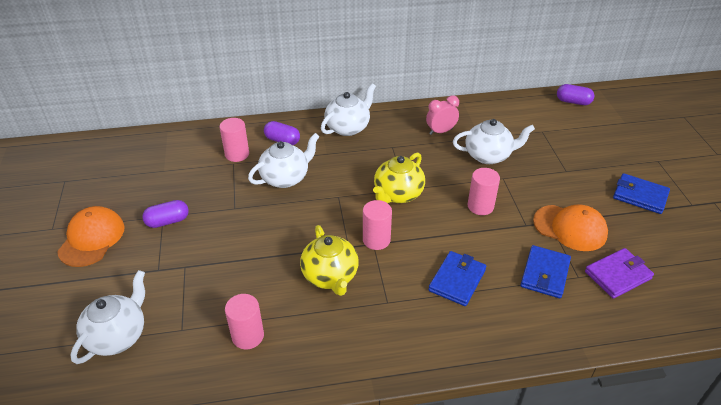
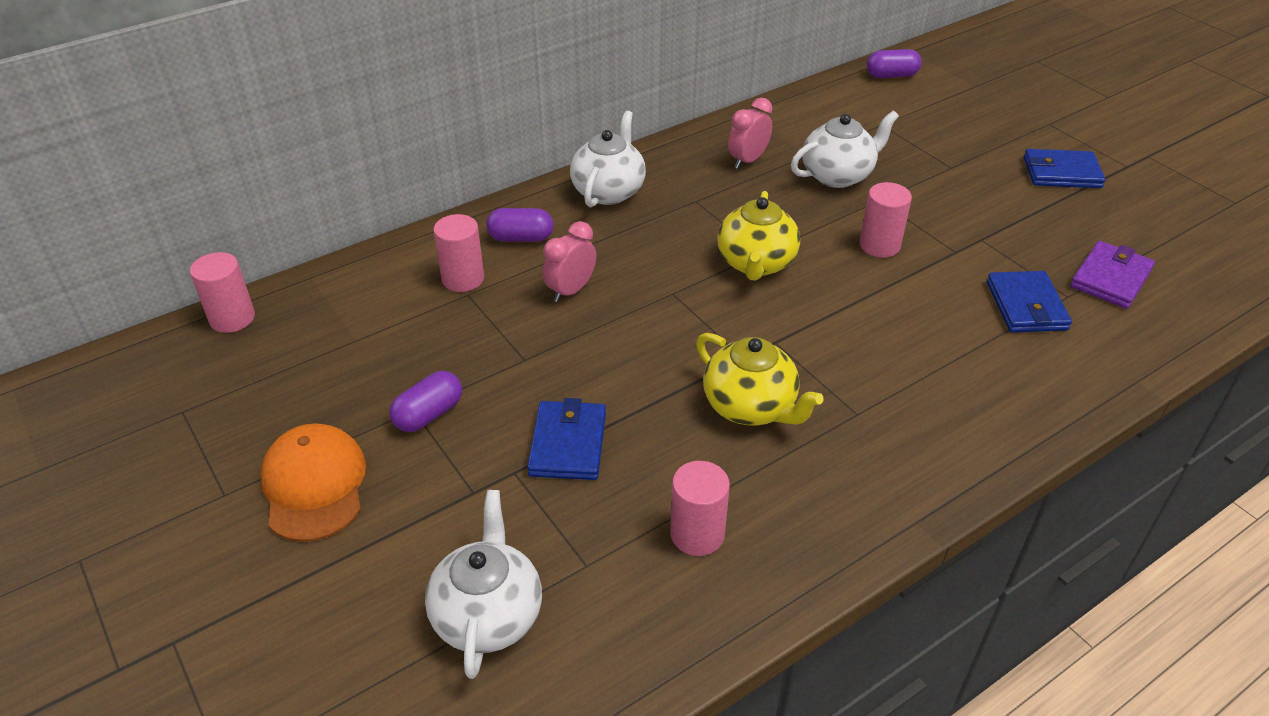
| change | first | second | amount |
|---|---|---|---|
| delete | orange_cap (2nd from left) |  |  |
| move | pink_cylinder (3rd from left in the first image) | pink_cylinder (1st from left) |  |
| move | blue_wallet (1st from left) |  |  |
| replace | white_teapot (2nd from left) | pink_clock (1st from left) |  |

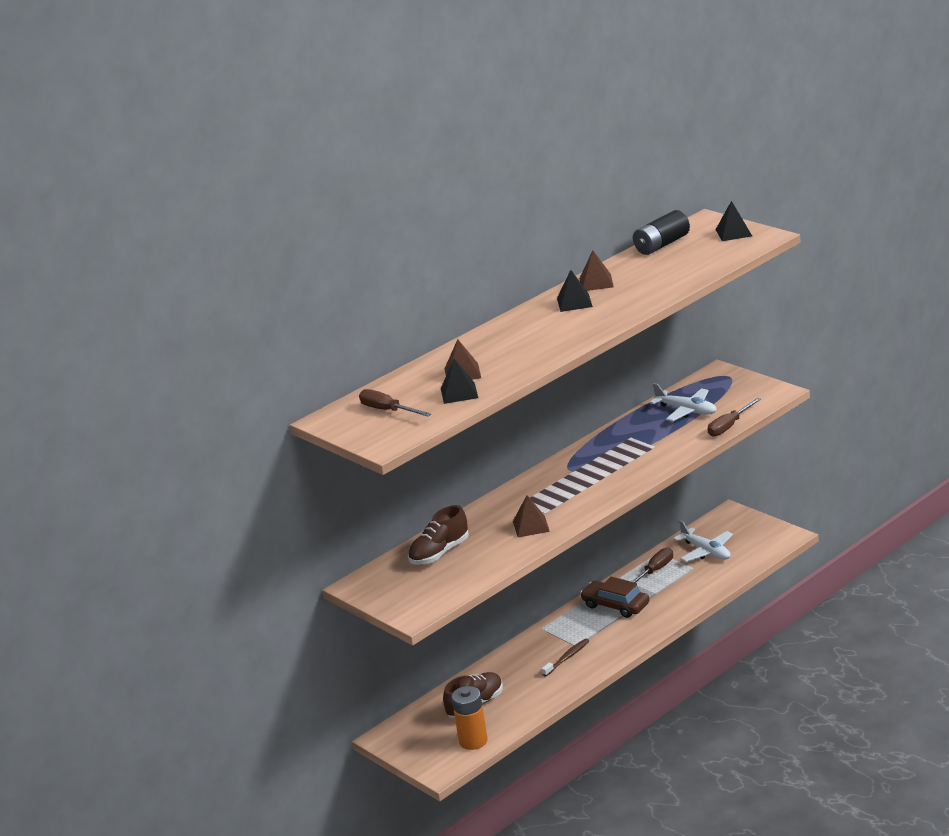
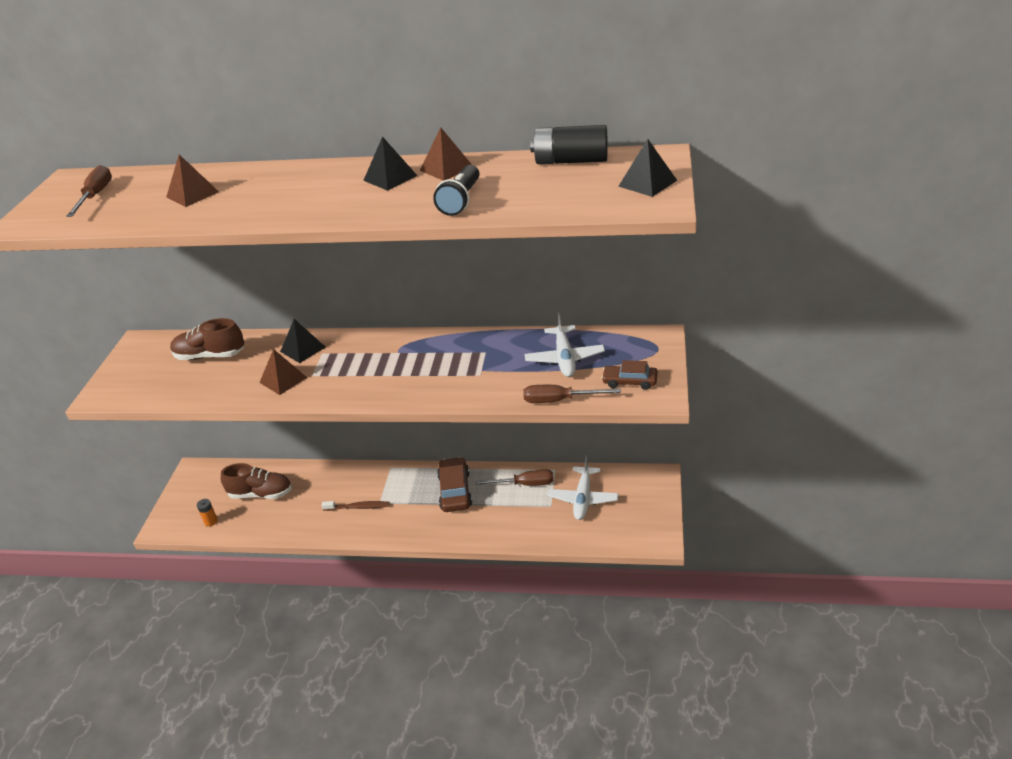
| change | first | second | amount |
|---|---|---|---|
| insert |  | black_flashlight |  |
| insert |  | brown_car (2nd from left) |  |
| move | black_pyramid (1st from left) |  |  |
| resize | orange_battery |  | x0.49 |

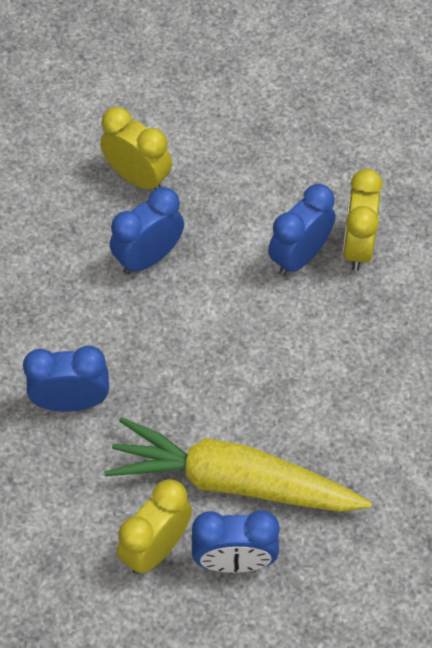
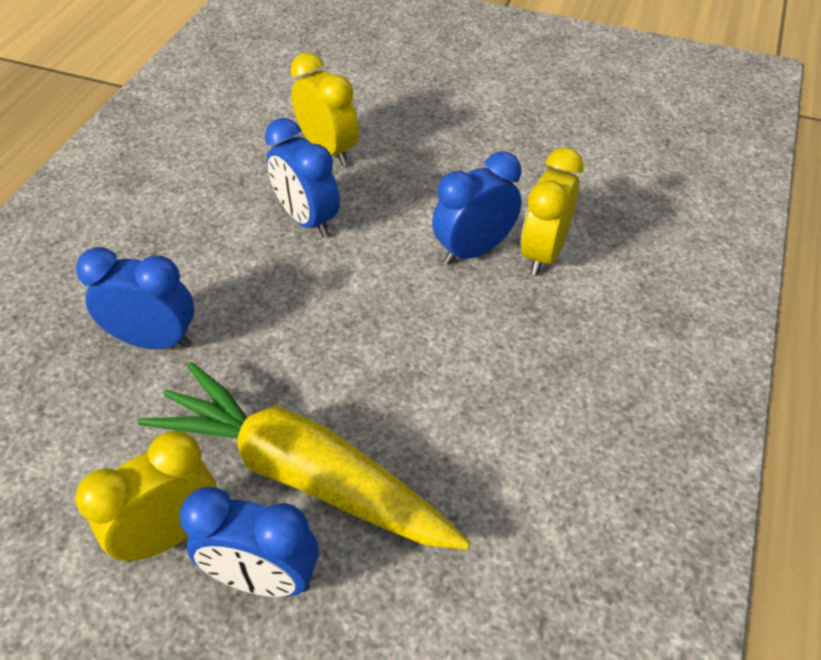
| change | first | second | amount |
|---|---|---|---|
| rotate | blue_clock (2nd from left in the first image) | blue_clock (3rd from left) | 105 degrees counterclockwise |

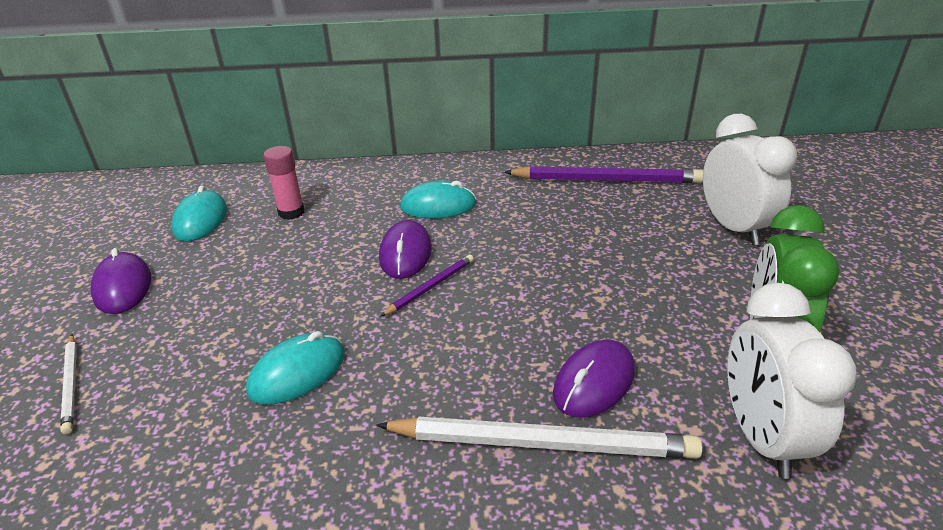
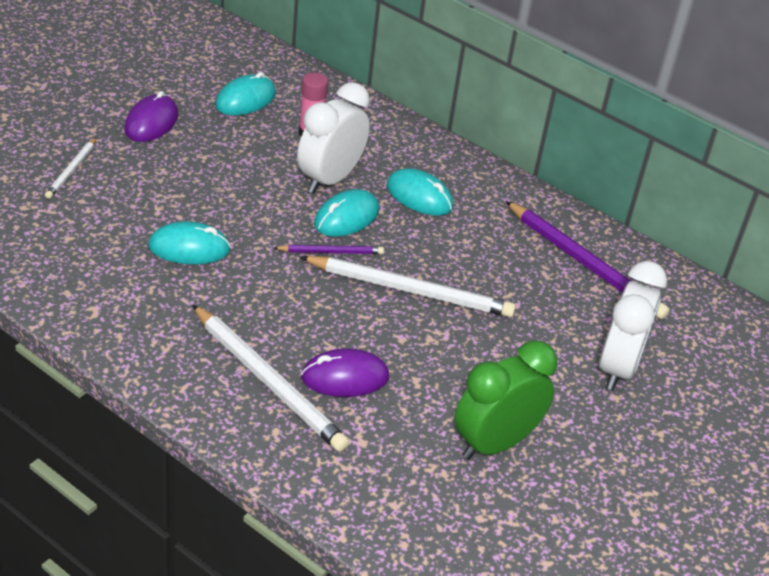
| change | first | second | amount |
|---|---|---|---|
| insert |  | white_pencil (3rd from left) |  |
| move | white_clock (2nd from left in the first image) | white_clock (1st from left) |  |
| recolor | purple_mouse (2nd from left) | turquoise_mouse (3rd from left) |  |

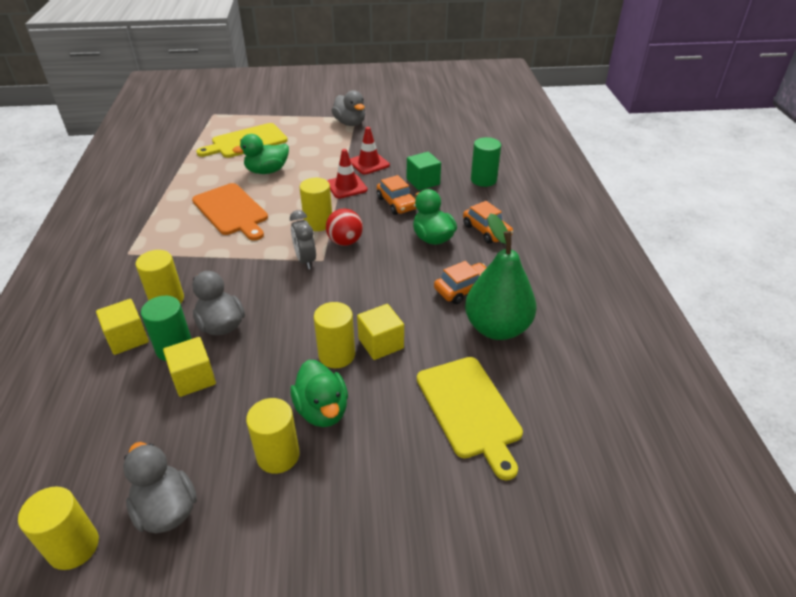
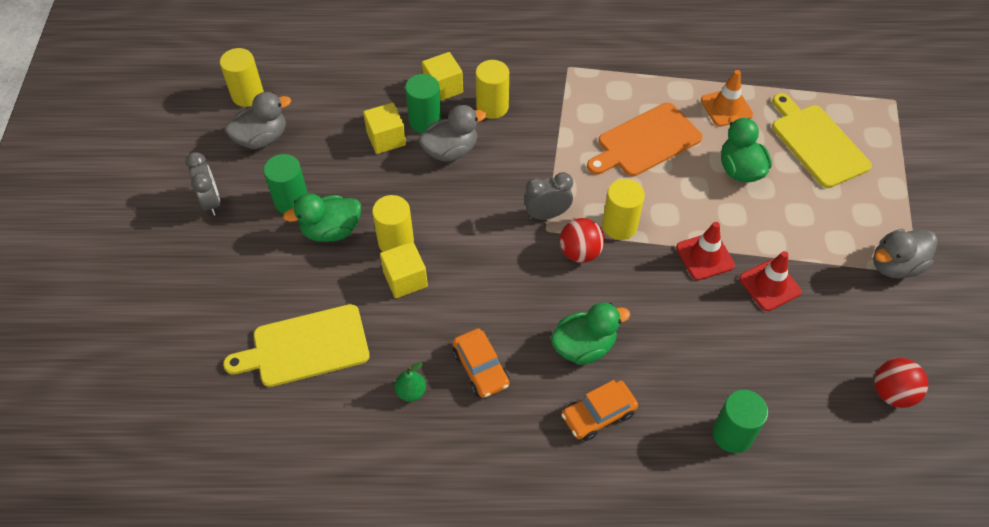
| change | first | second | amount |
|---|---|---|---|
| delete | orange_car (1st from left) |  |  |
| delete | green_cube |  |  |
| insert |  | grey_clock (1st from left) |  |
| insert |  | orange_traffic_cone |  |
| insert |  | red_ball (2nd from left) |  |
| recolor | yellow_cylinder (3rd from left) | green_cylinder (1st from left) |  |
| resize | green_pear |  | x0.40 |

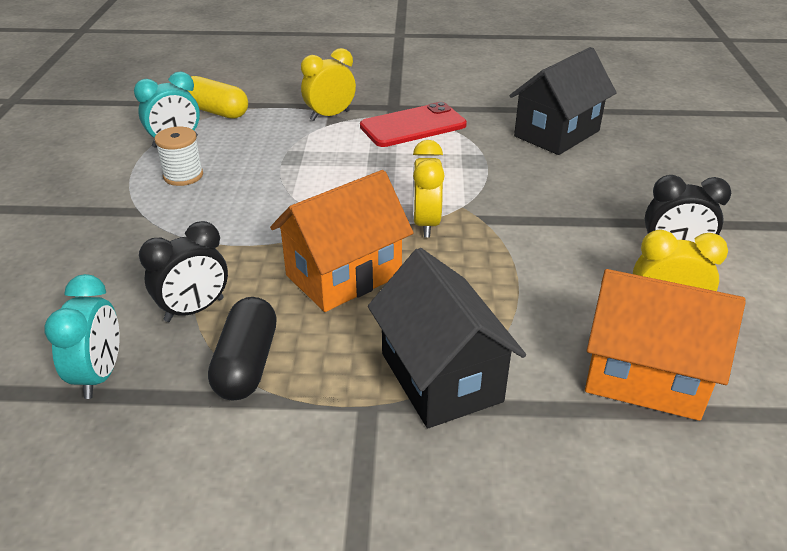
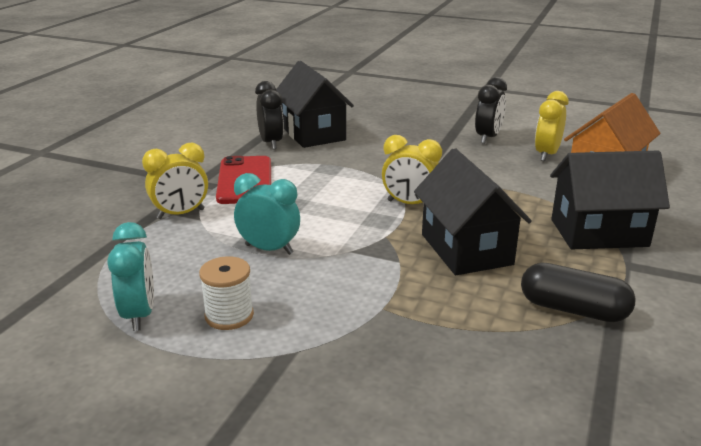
| change | first | second | amount |
|---|---|---|---|
| delete | yellow_capsule |  |  |
| move | turquoise_clock (1st from left in the first image) | turquoise_clock (2nd from left) |  |
| move | black_clock (1st from left) |  |  |
| recolor | orange_house (1st from left) | black_house (2nd from left) |  |
| rotate | yellow_clock (1st from left) |  | 105 degrees counterclockwise |

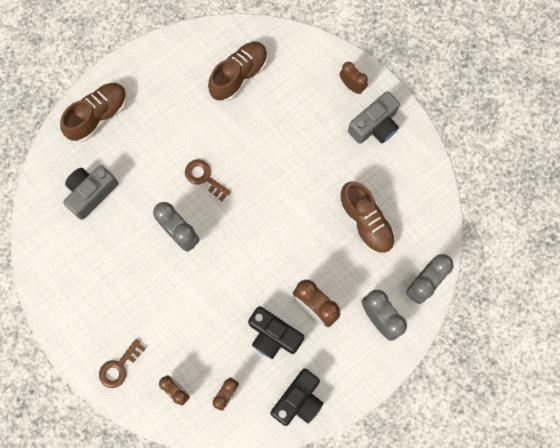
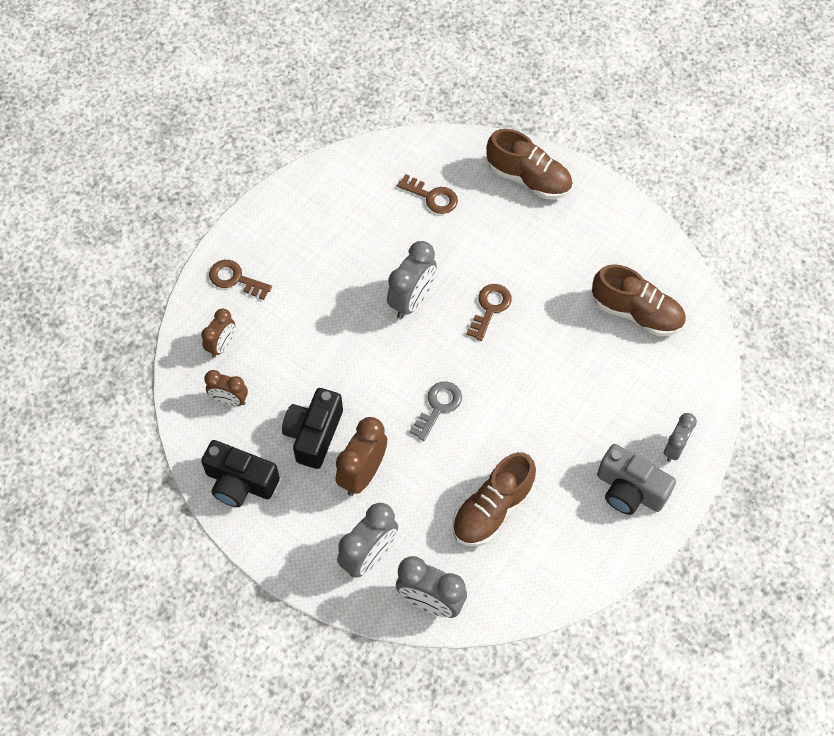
| change | first | second | amount |
|---|---|---|---|
| insert |  | grey_key |  |
| replace | grey_camera (1st from left) | brown_key (2nd from left) |  |
| recolor | brown_clock (4th from left) | grey_clock (4th from left) |  |

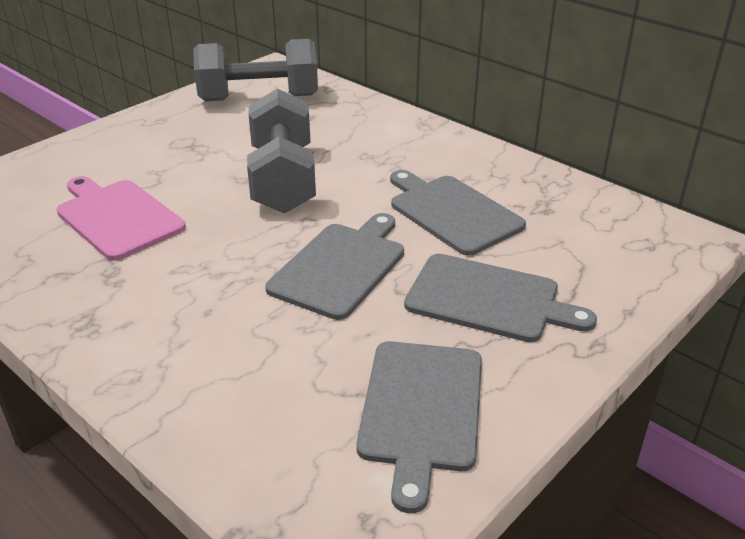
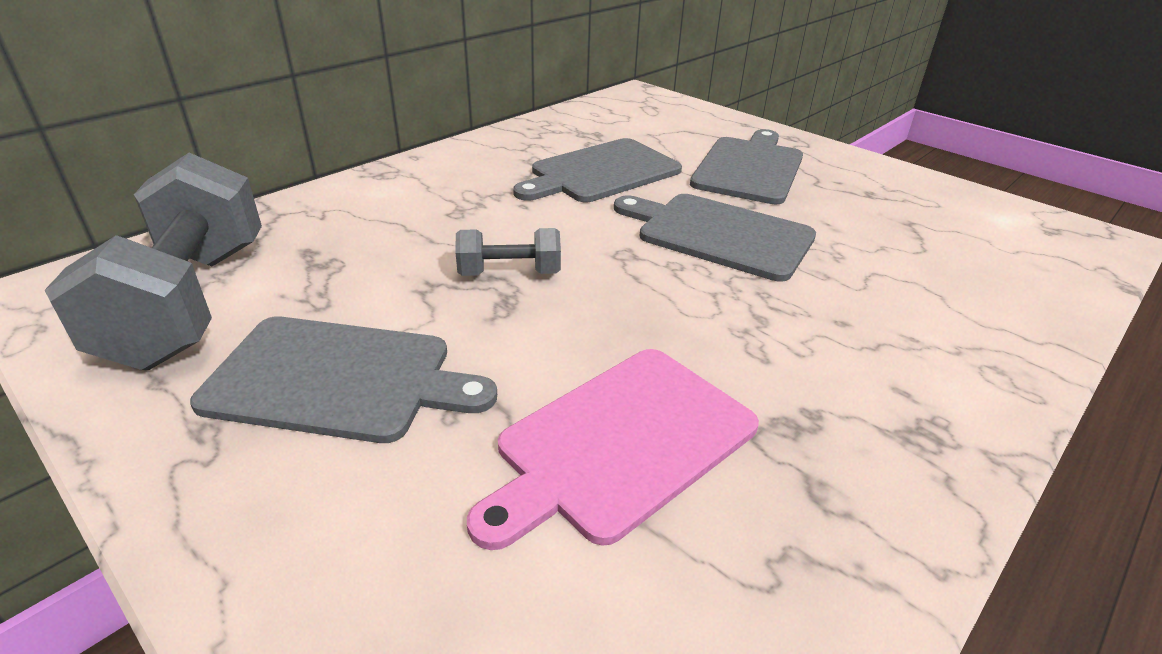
| change | first | second | amount |
|---|---|---|---|
| move | grey_cutting_board (2nd from left in the first image) | grey_cutting_board (1st from left) |  |
| resize | grey_dumbbell (2nd from left) |  | x0.48 |

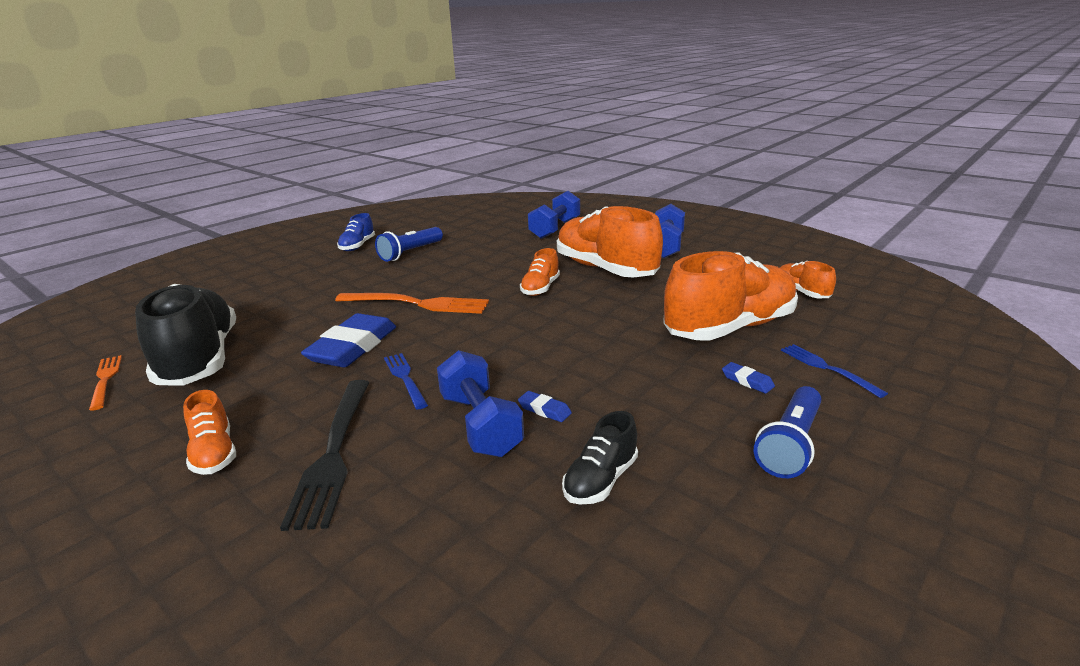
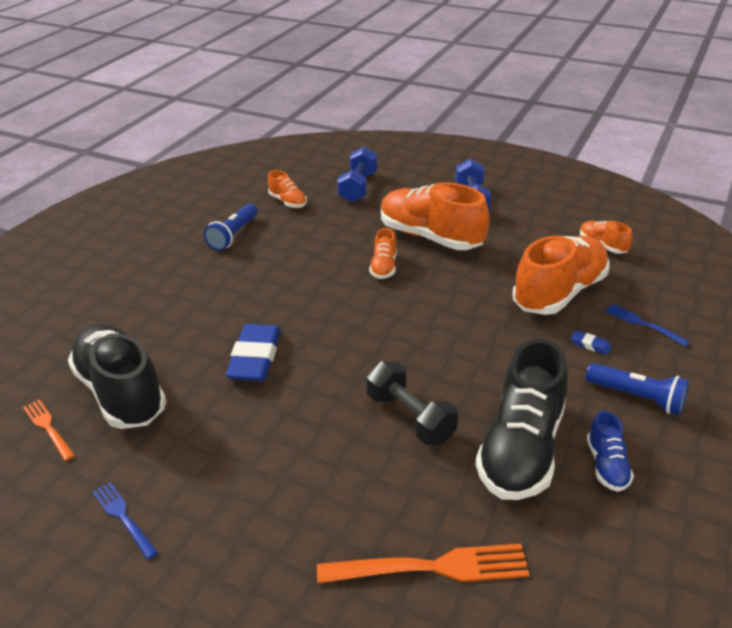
| change | first | second | amount |
|---|---|---|---|
| delete | black_fork |  |  |
| delete | blue_eraser (2nd from left) |  |  |
| move | orange_shoe (1st from left) |  |  |
| move | orange_fork (2nd from left) |  |  |
| move | blue_shoe |  |  |
| move | blue_fork (1st from left) |  |  |
| recolor | blue_dumbbell (1st from left) | black_dumbbell |  |
| rotate | blue_flashlight (2nd from left) |  | 75 degrees counterclockwise |
| resize | black_shoe (2nd from left) |  | x2.12 |

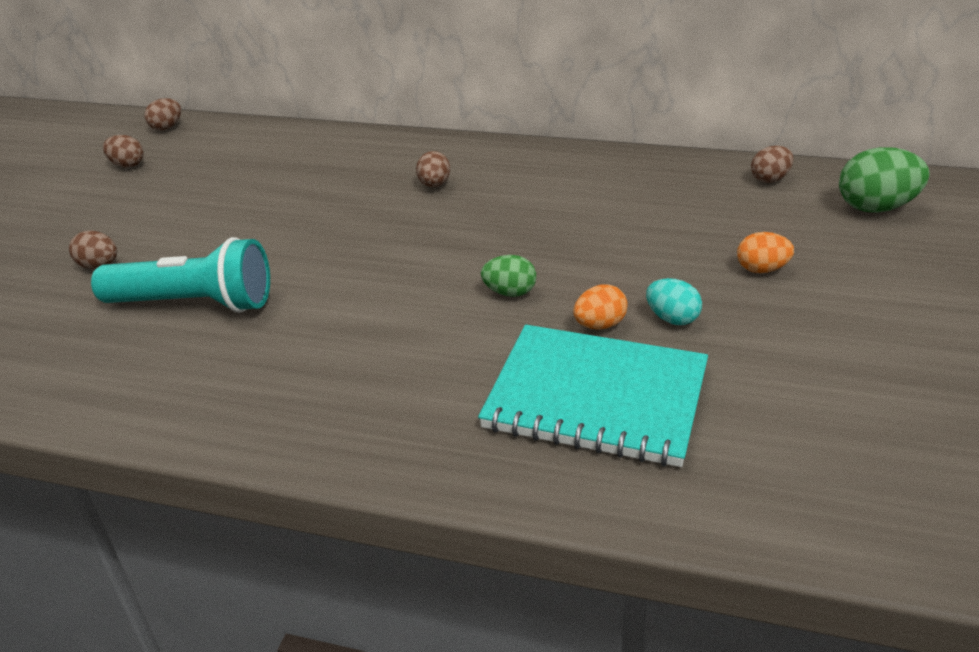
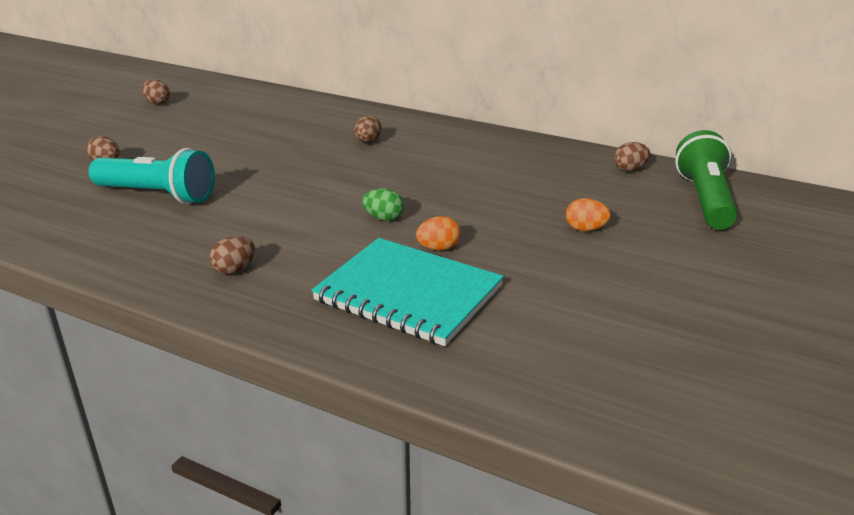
| change | first | second | amount |
|---|---|---|---|
| delete | turquoise_egg |  |  |
| move | brown_egg (3rd from left) |  |  |
| replace | green_egg (2nd from left) | green_flashlight |  |

